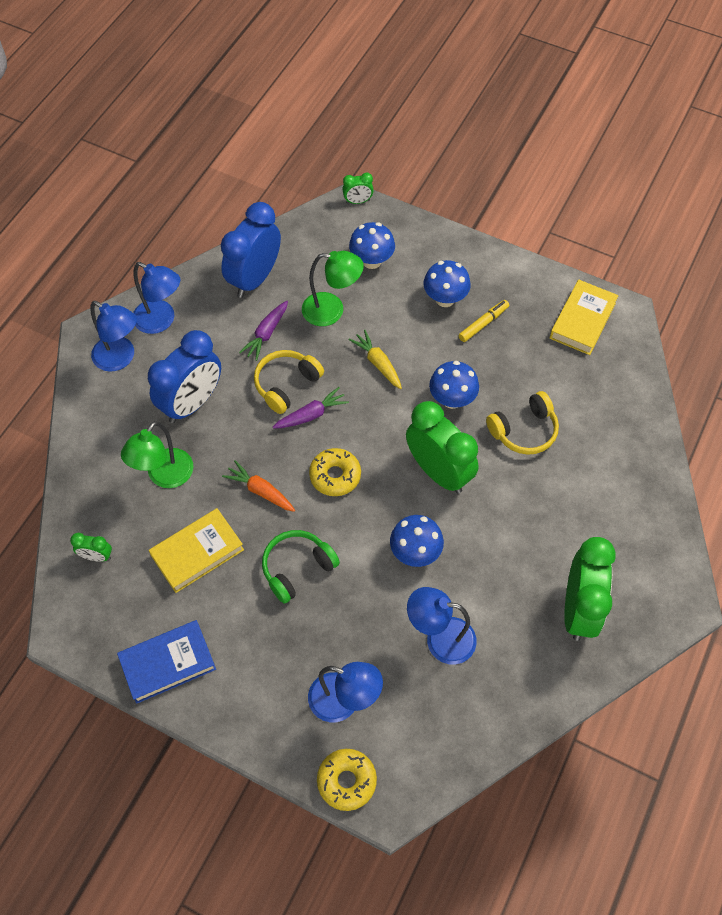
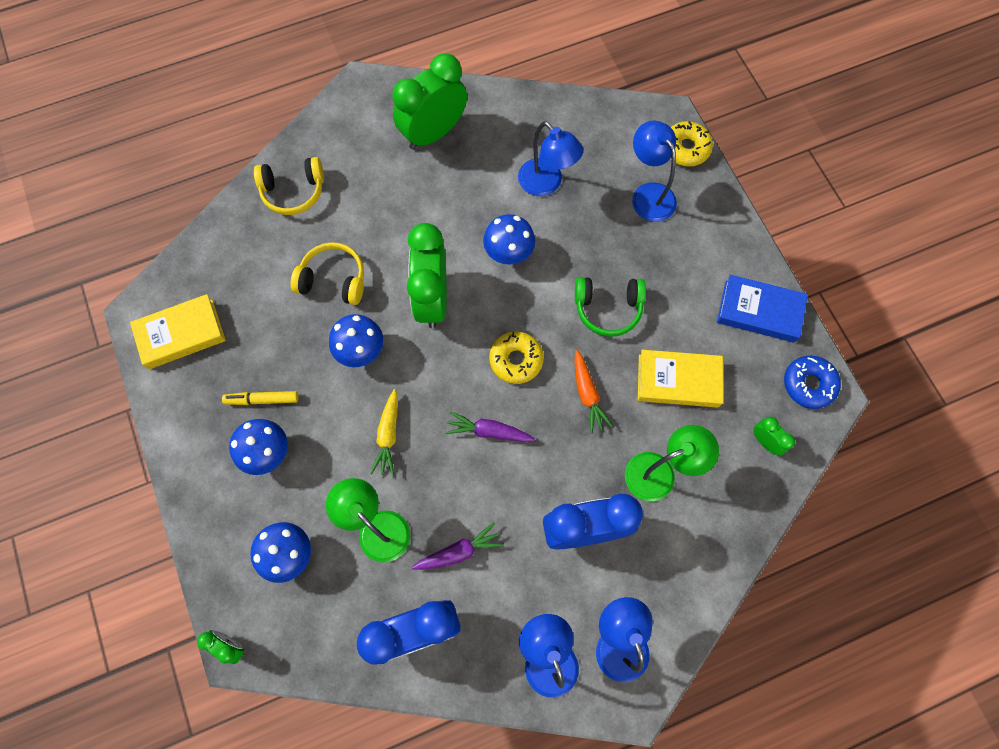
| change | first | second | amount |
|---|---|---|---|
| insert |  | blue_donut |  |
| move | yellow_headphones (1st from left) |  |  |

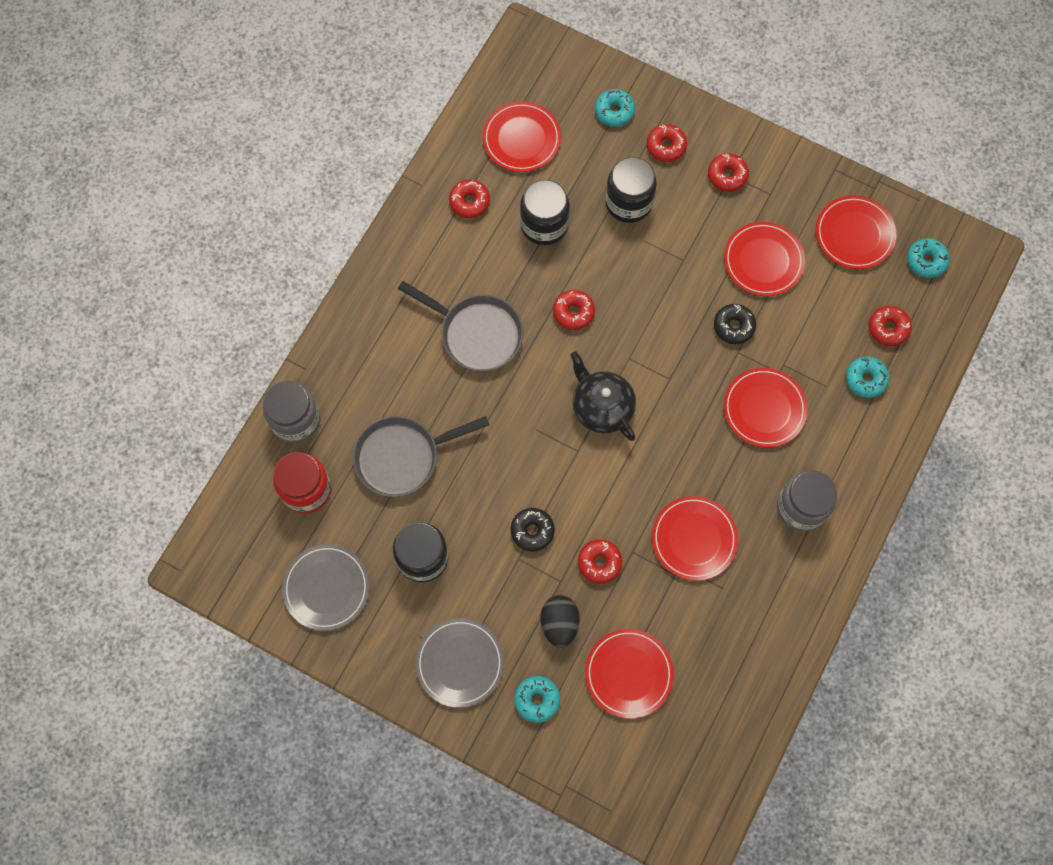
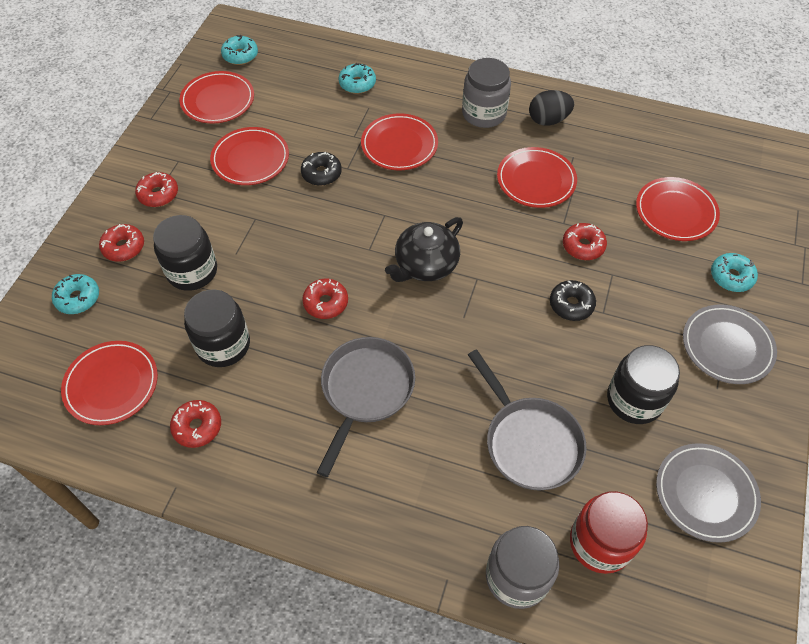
| change | first | second | amount |
|---|---|---|---|
| delete | red_donut (6th from left) |  |  |
| move | black_egg |  |  |

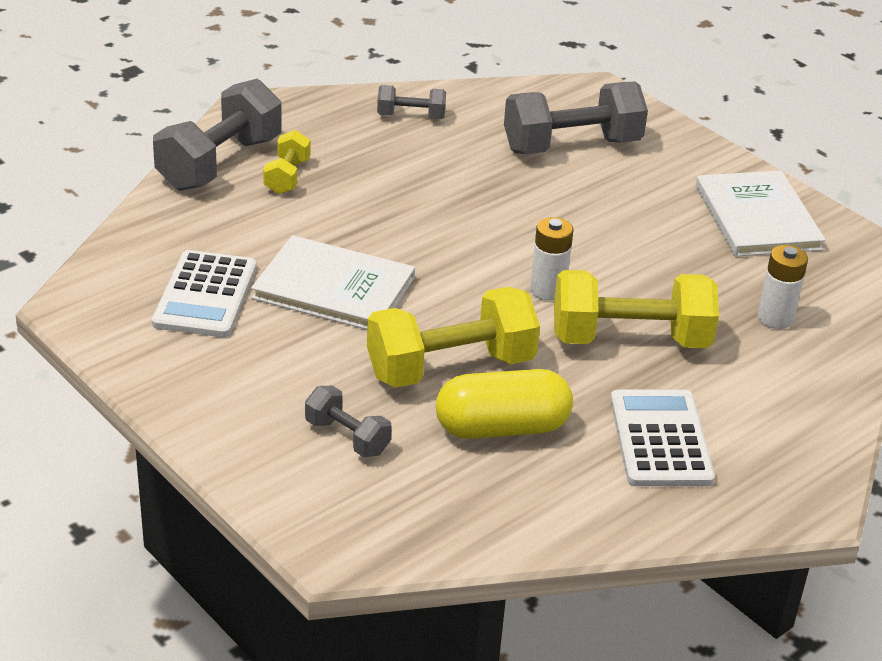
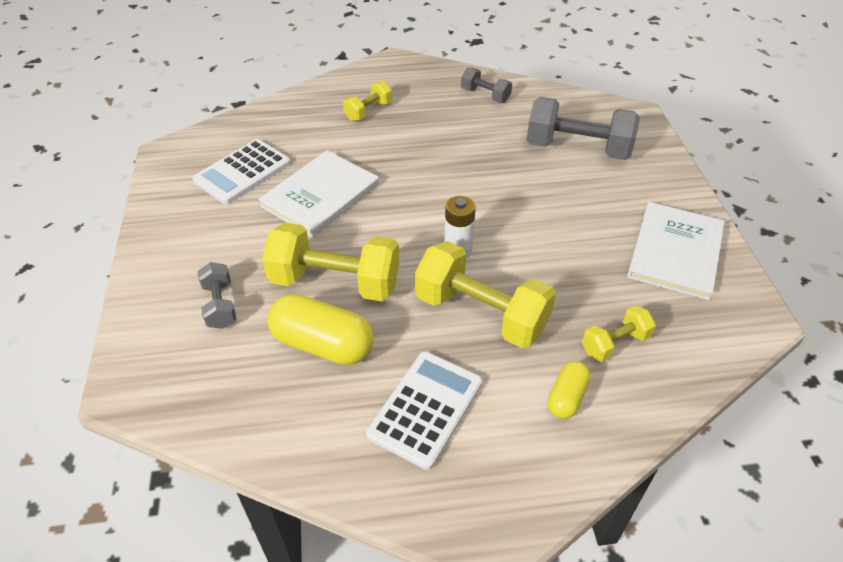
| change | first | second | amount |
|---|---|---|---|
| delete | grey_dumbbell (1st from left) |  |  |
| insert |  | yellow_capsule (2nd from left) |  |
| replace | white_battery (2nd from left) | yellow_dumbbell (4th from left) |  |
| rotate | white_book (1st from left) |  | 75 degrees clockwise |

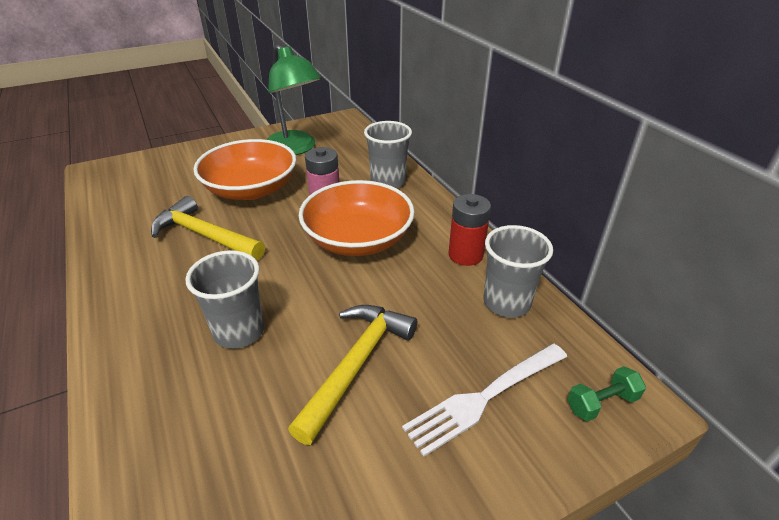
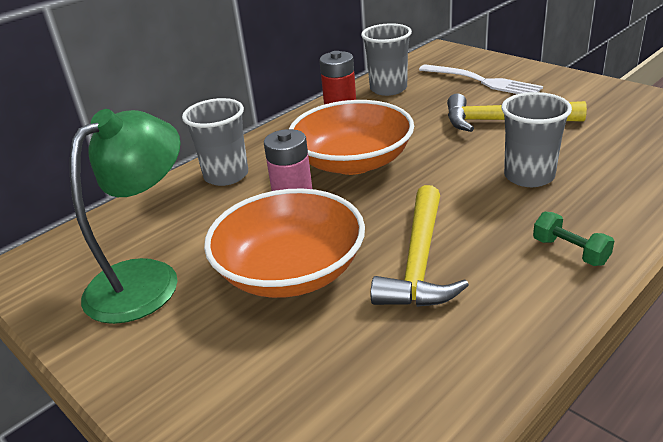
| change | first | second | amount |
|---|---|---|---|
| move | green_dumbbell |  |  |

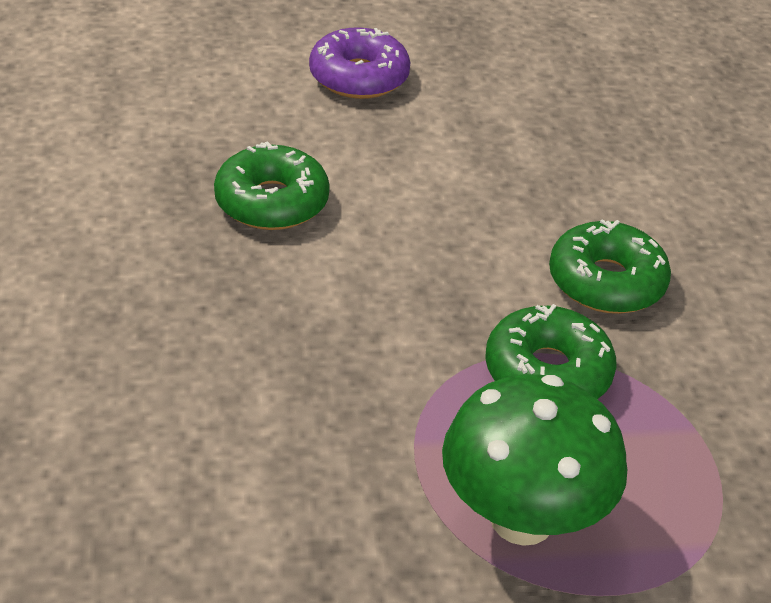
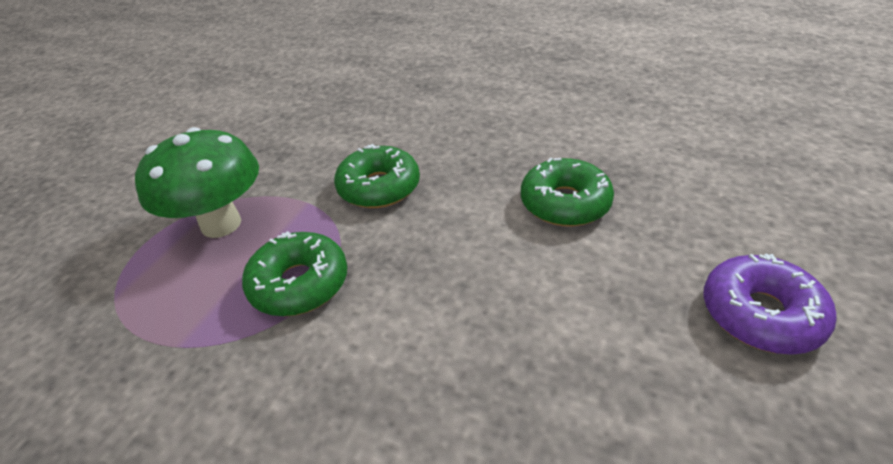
| change | first | second | amount |
|---|---|---|---|
| move | green_donut (3rd from left in the first image) | green_donut (2nd from left) |  |

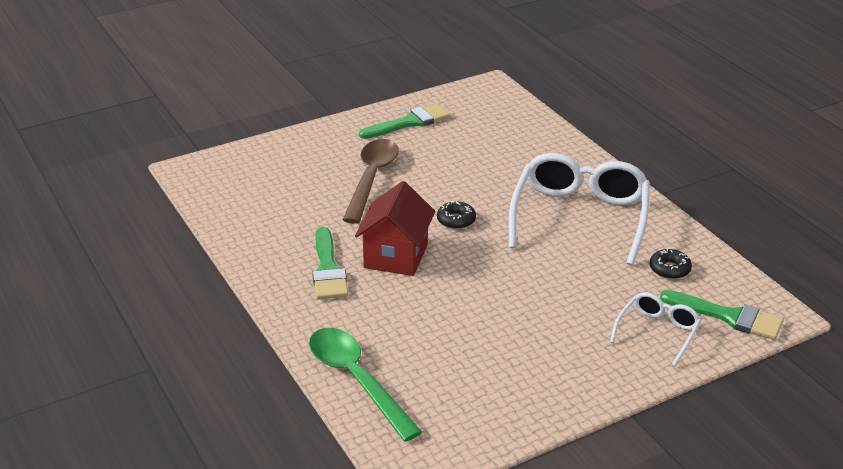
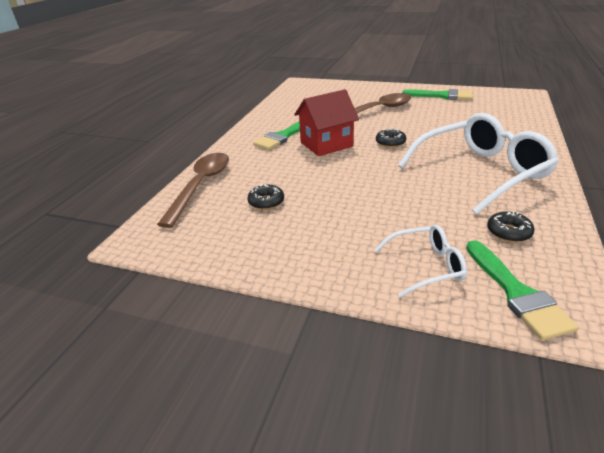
| change | first | second | amount |
|---|---|---|---|
| insert |  | black_donut (1st from left) |  |
| recolor | green_spoon | brown_spoon (1st from left) |  |

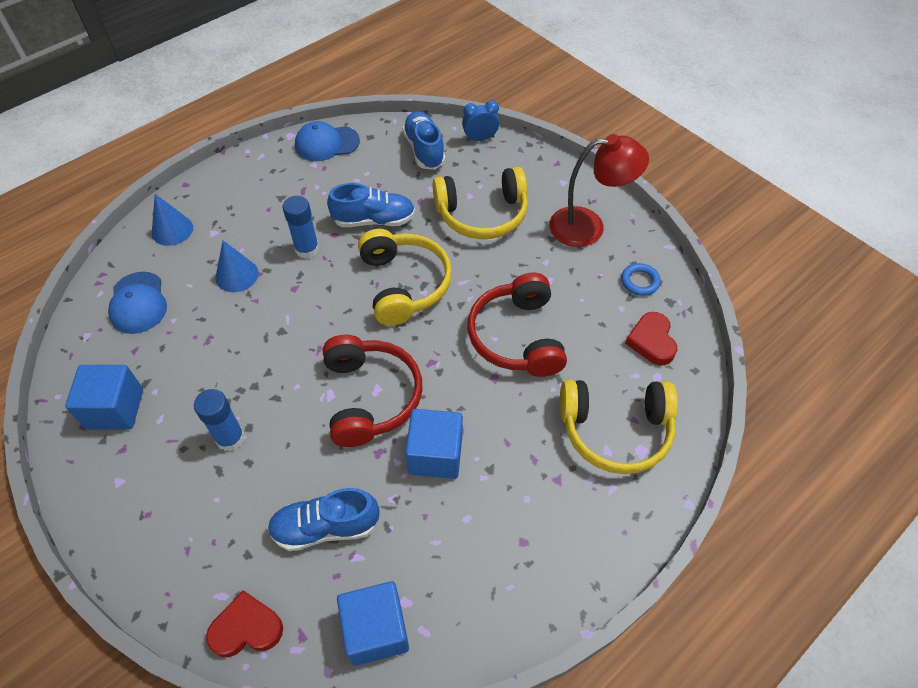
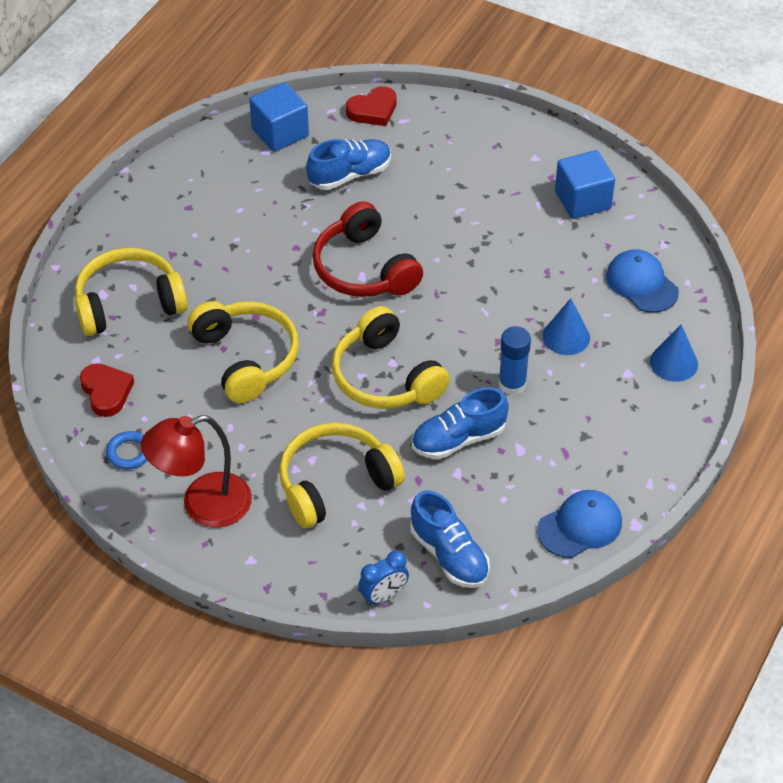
| change | first | second | amount |
|---|---|---|---|
| delete | blue_glue_stick (1st from left) |  |  |
| delete | blue_cube (3rd from left) |  |  |
| recolor | red_headphones (2nd from left) | yellow_headphones (2nd from left) |  |

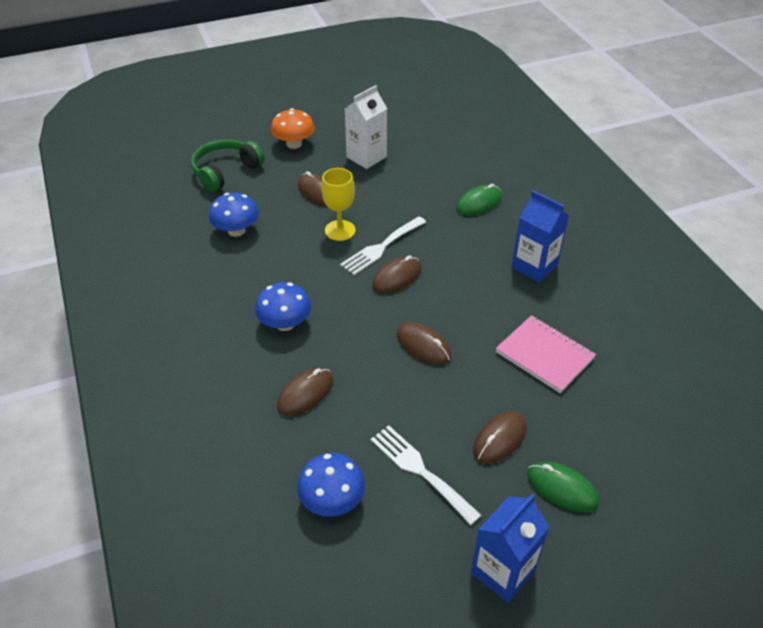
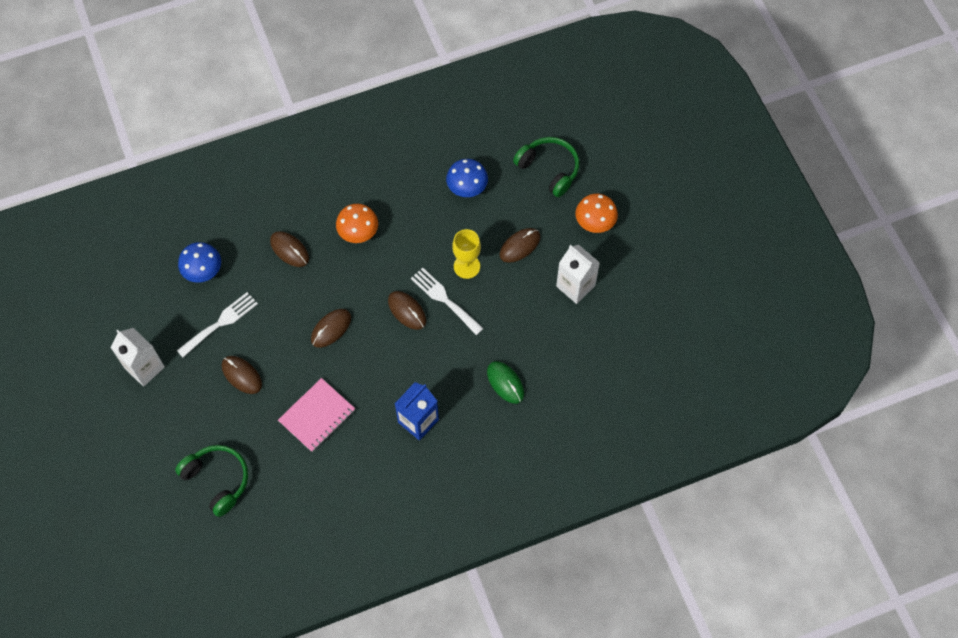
| change | first | second | amount |
|---|---|---|---|
| delete | green_mouse (2nd from left) |  |  |
| insert |  | green_headphones (1st from left) |  |
| recolor | blue_mushroom (2nd from left) | orange_mushroom (1st from left) |  |
| recolor | blue_carton (1st from left) | white_carton (1st from left) |  |

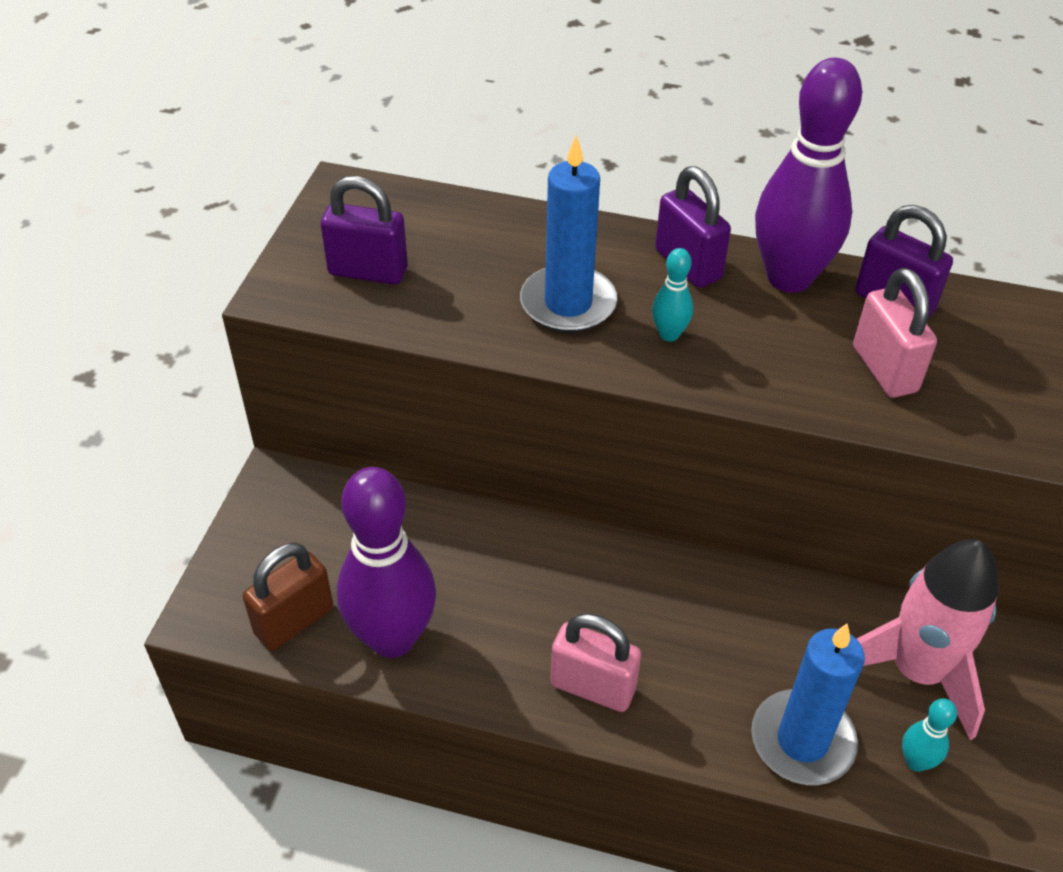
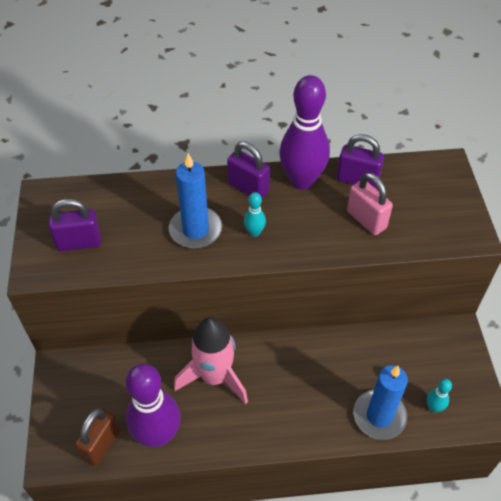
| change | first | second | amount |
|---|---|---|---|
| delete | pink_padlock (1st from left) |  |  |
| move | pink_rocket |  |  |

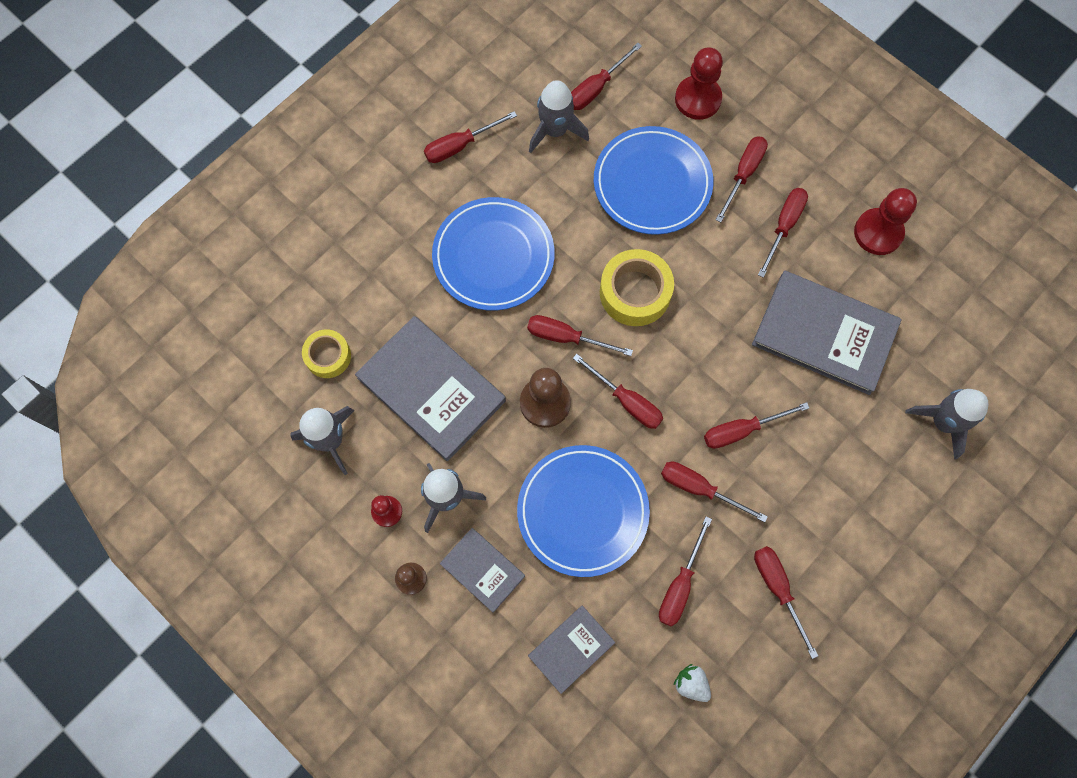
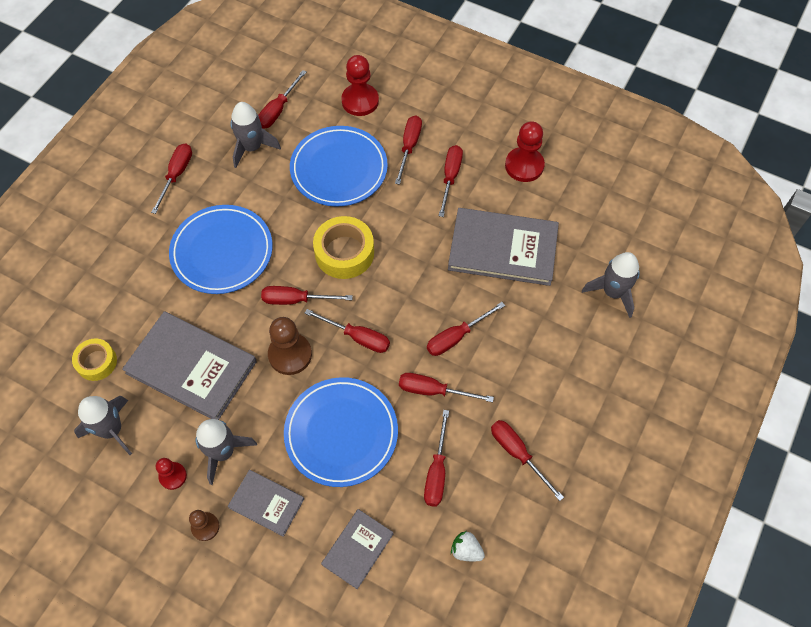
| change | first | second | amount |
|---|---|---|---|
| rotate | red_screwdriver (1st from left) |  | 150 degrees clockwise |

